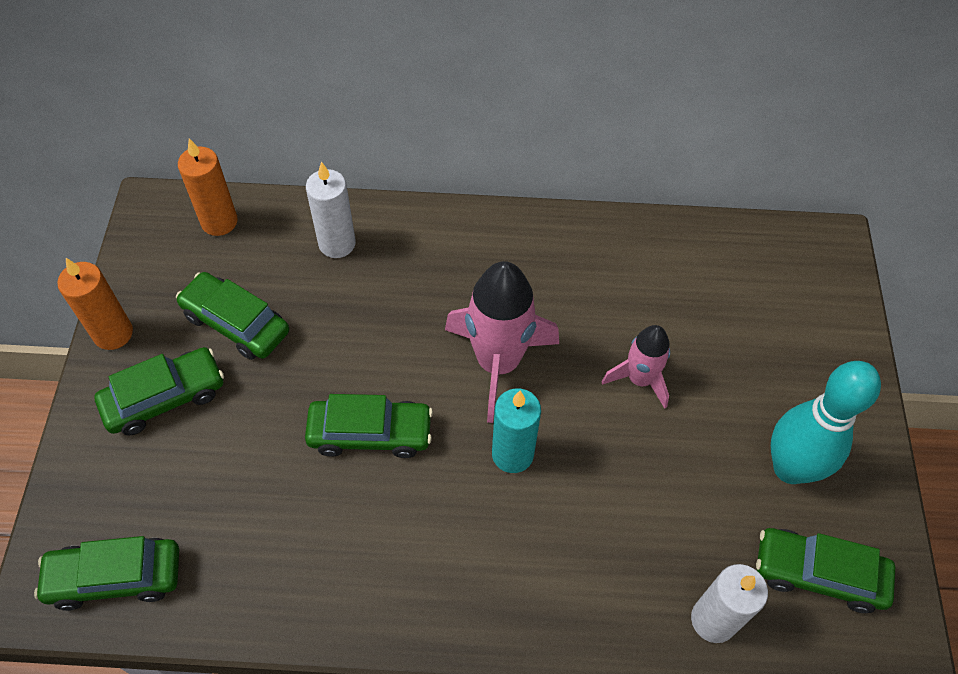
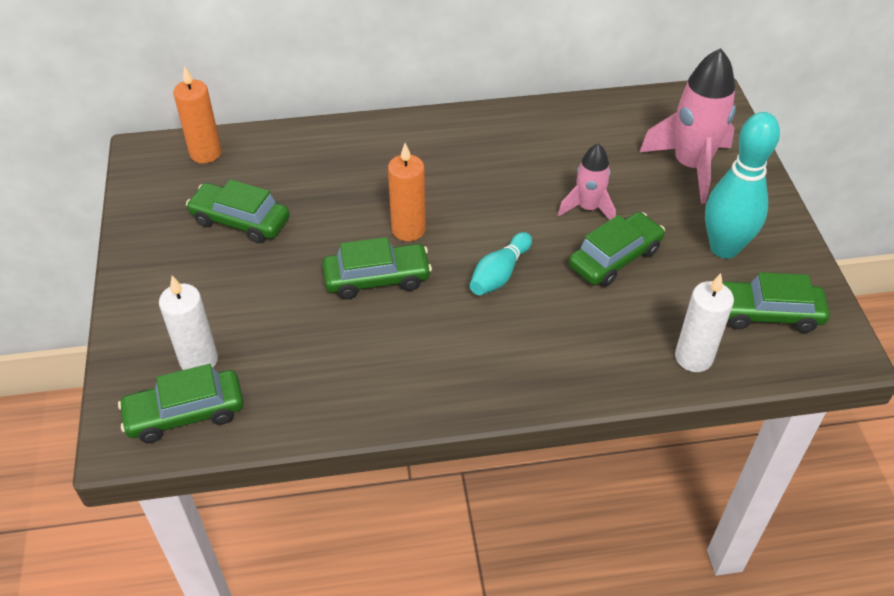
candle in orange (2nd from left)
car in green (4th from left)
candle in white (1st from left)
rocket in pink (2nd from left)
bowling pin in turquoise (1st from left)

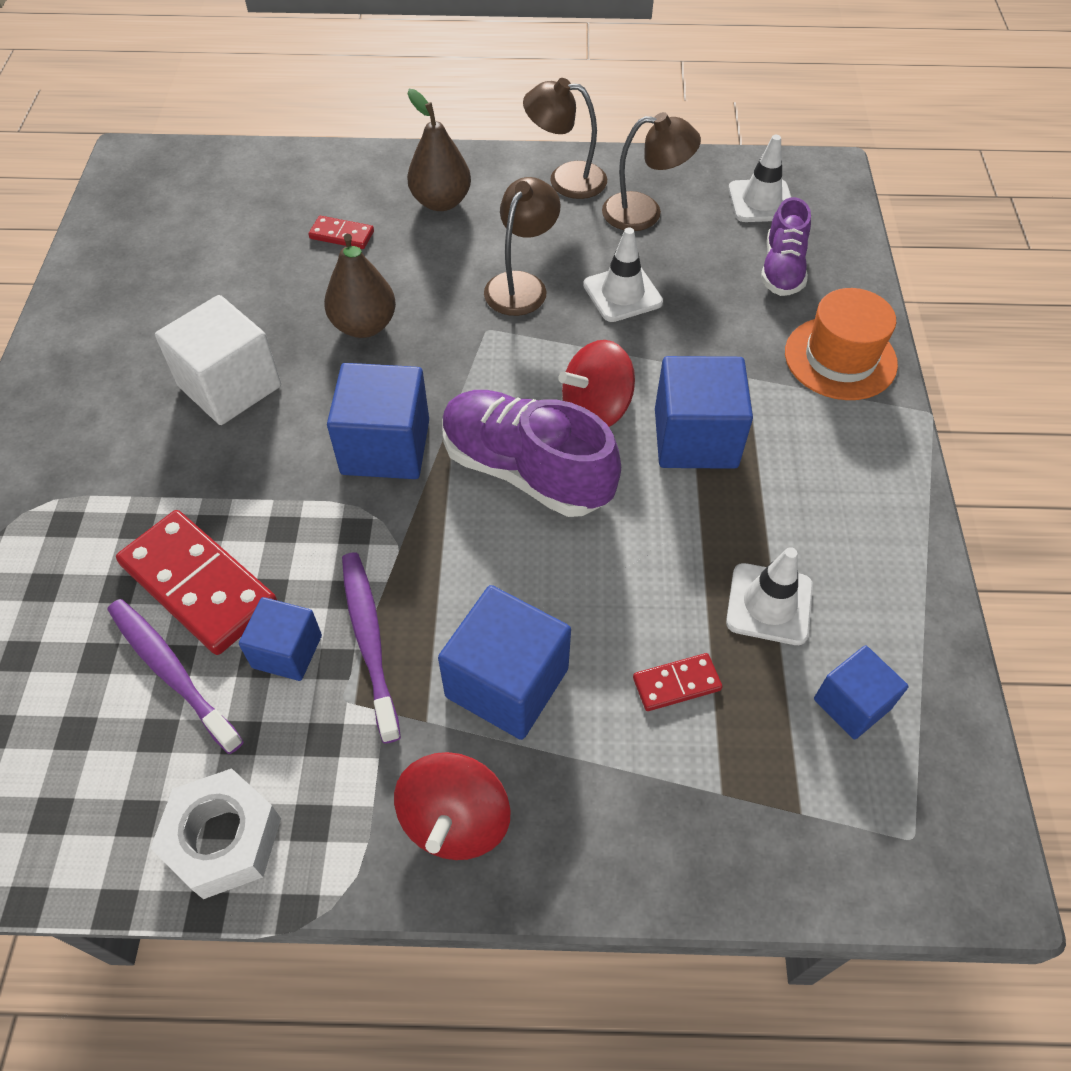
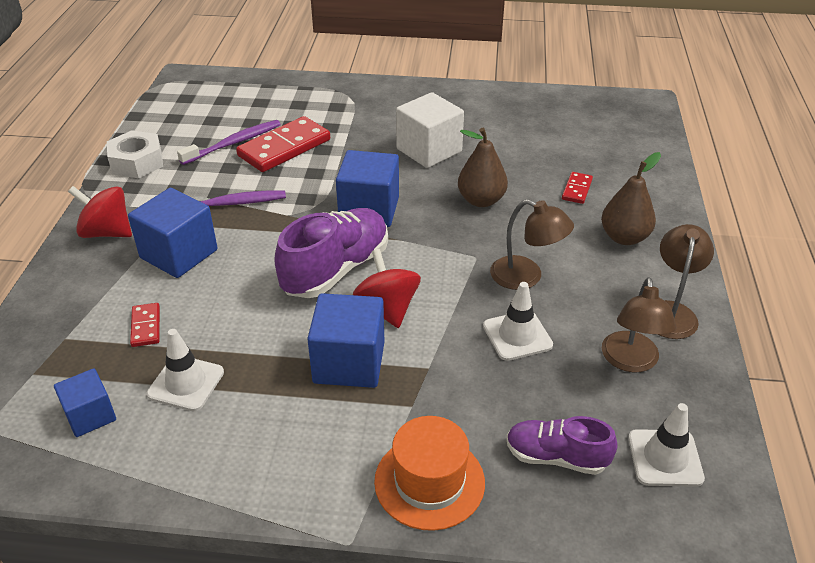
cube in blue (1st from left in the first image)

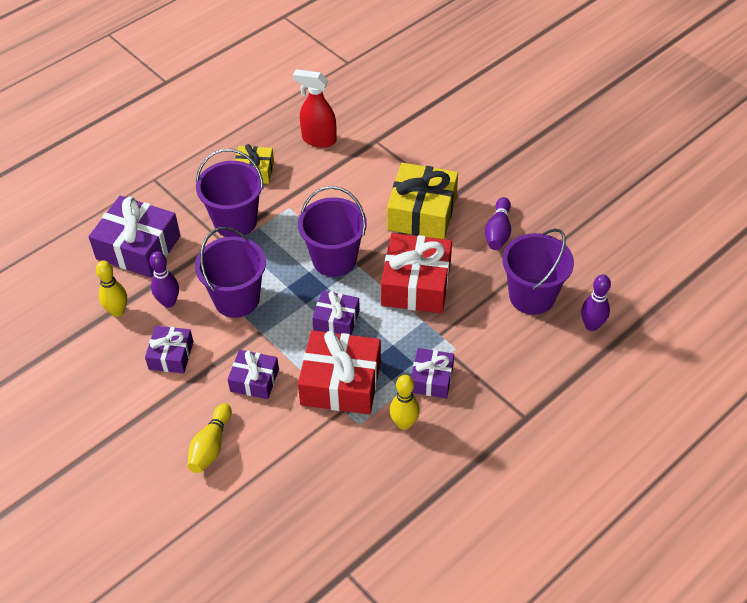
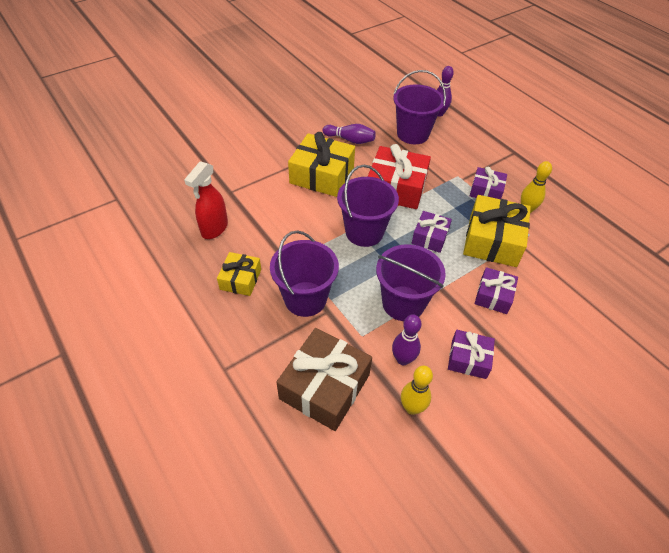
bowling pin in yellow (2nd from left in the first image)
gift in brown
gift in yellow (3rd from left)

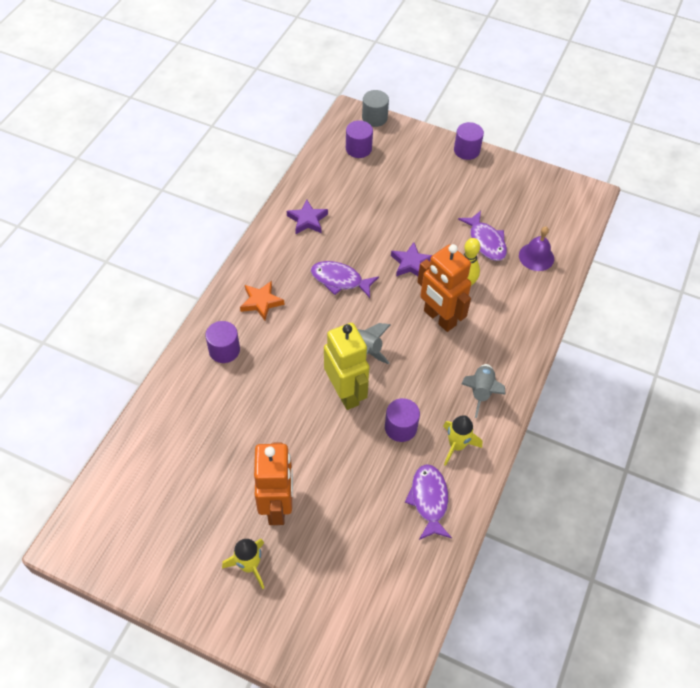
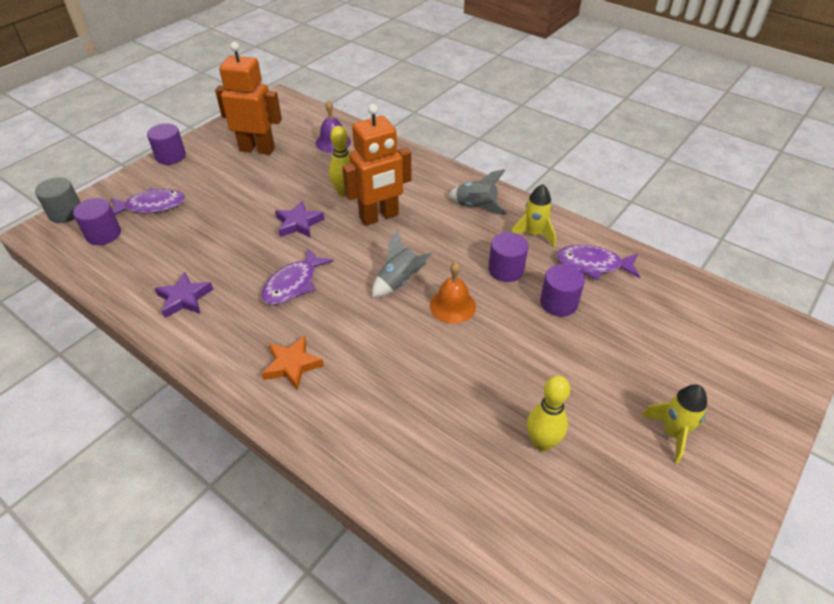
bowling pin in yellow (2nd from left)
cylinder in purple (4th from left)
robot in orange (1st from left)
fish in purple (1st from left)
bell in orange

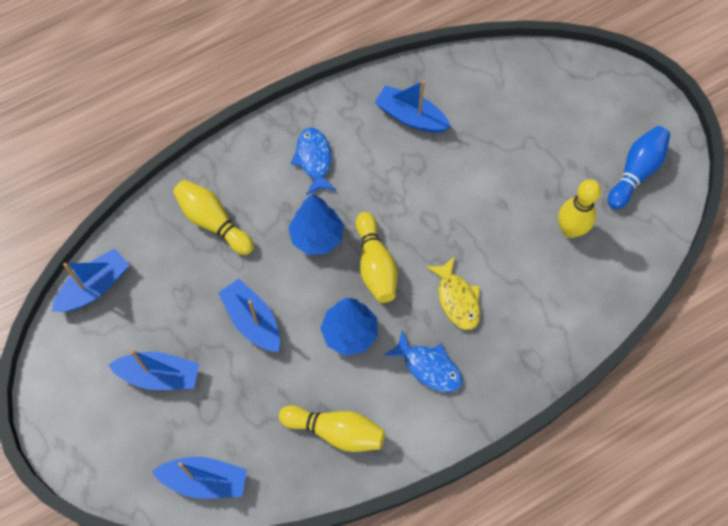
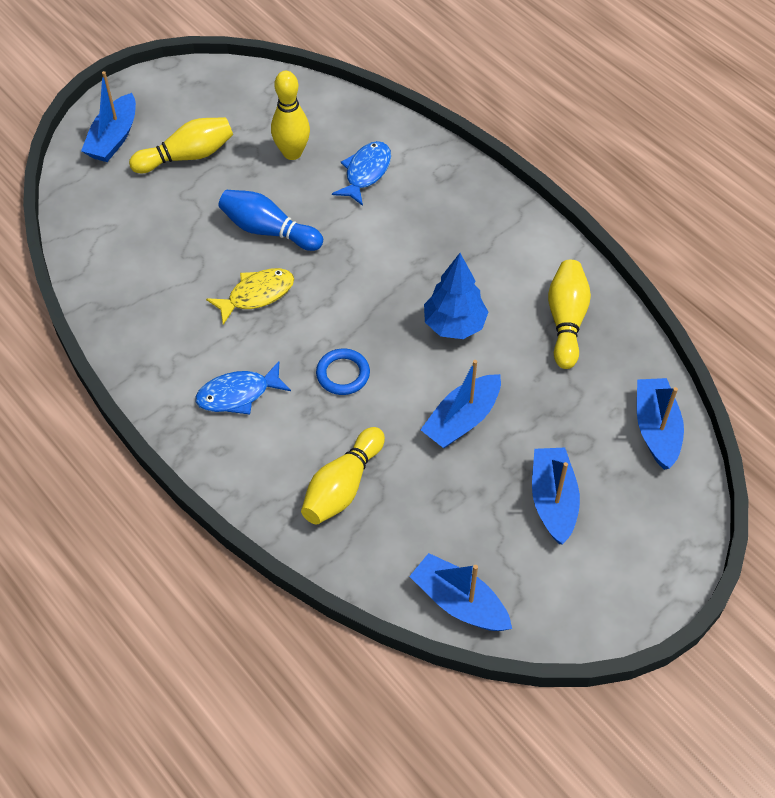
bowling pin in yellow (1st from left)
boat in blue (1st from left)
fish in blue (2nd from left)
fish in yellow
bowling pin in blue
ring in blue

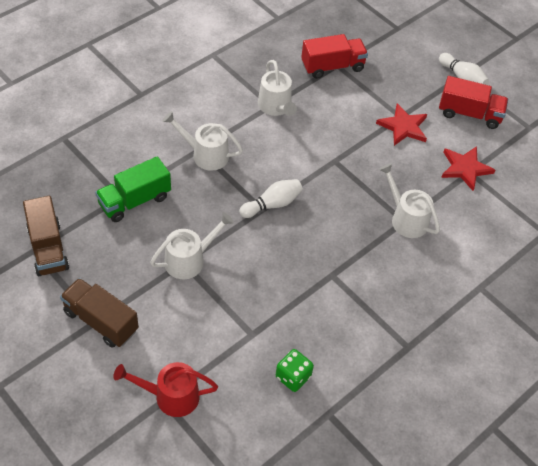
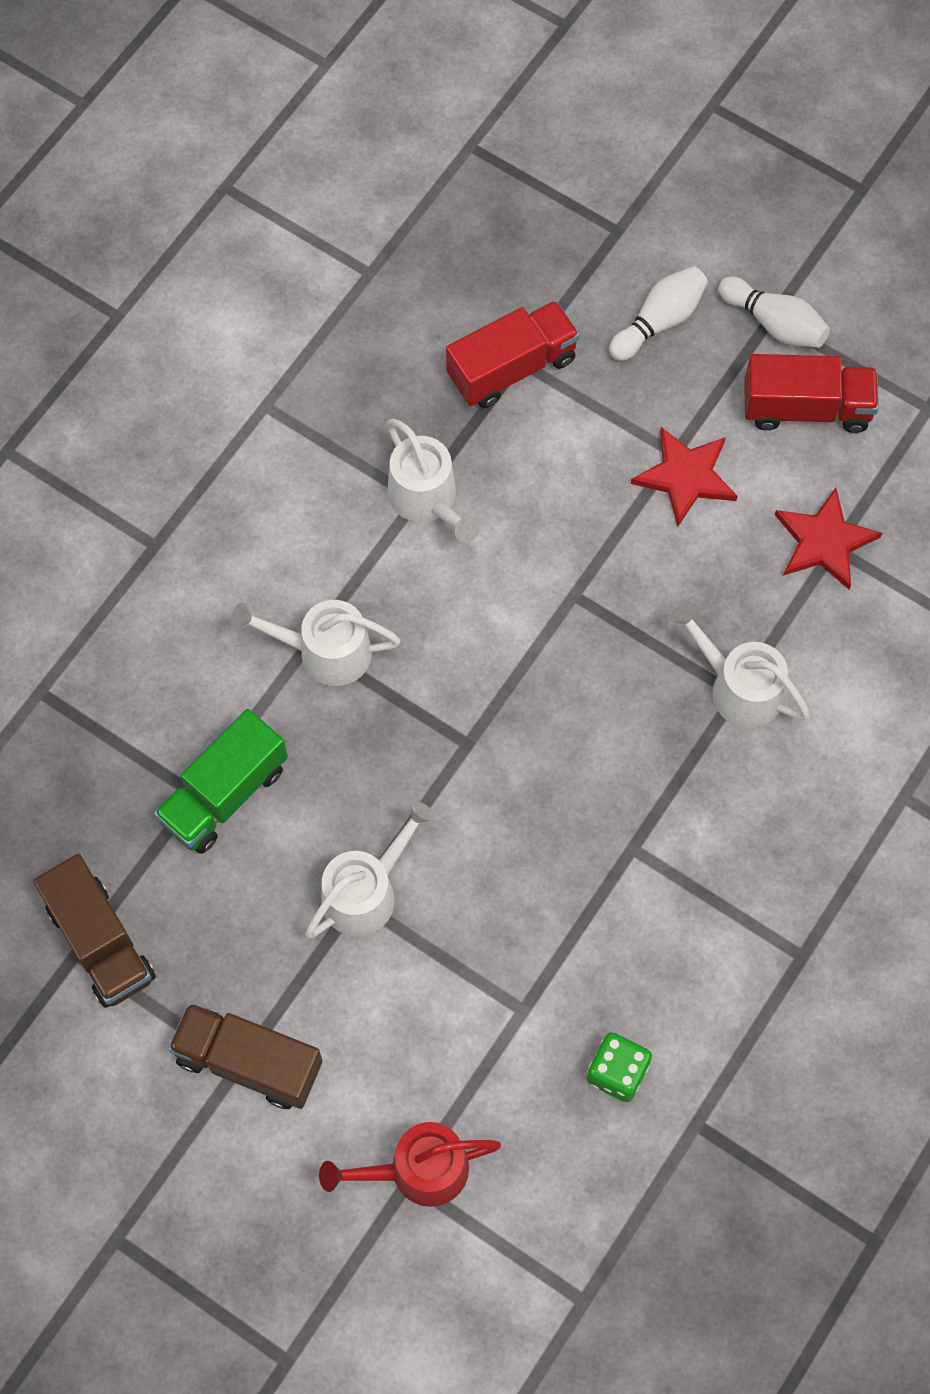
bowling pin in white (1st from left)

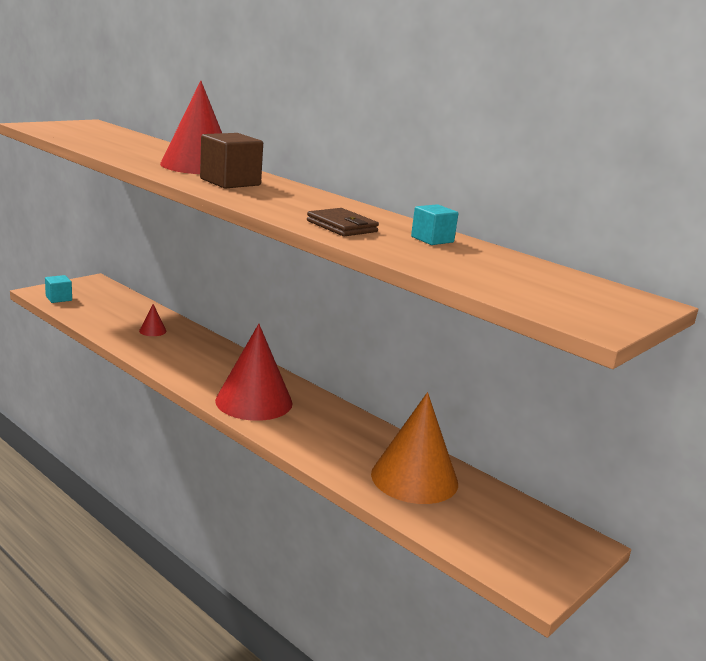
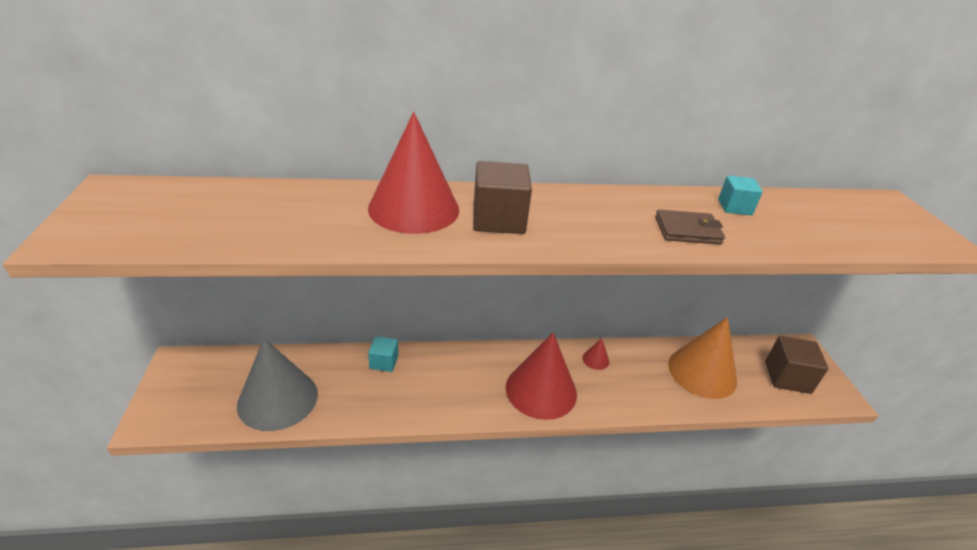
cone in grey
cube in brown (2nd from left)
cube in turquoise (1st from left)
cone in red (3rd from left)

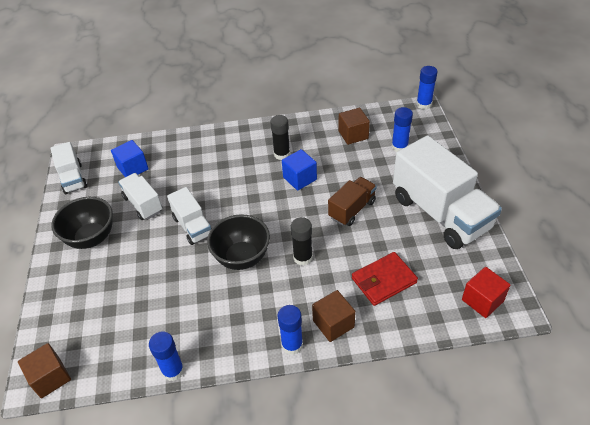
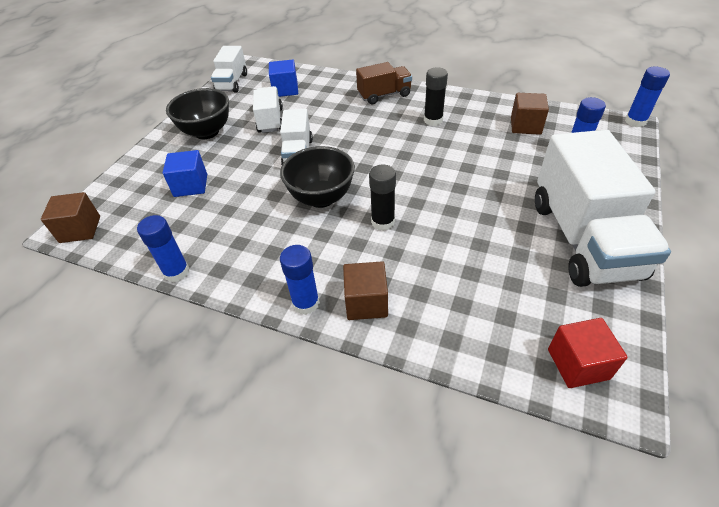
wallet in red
cube in blue (1st from left)
truck in brown

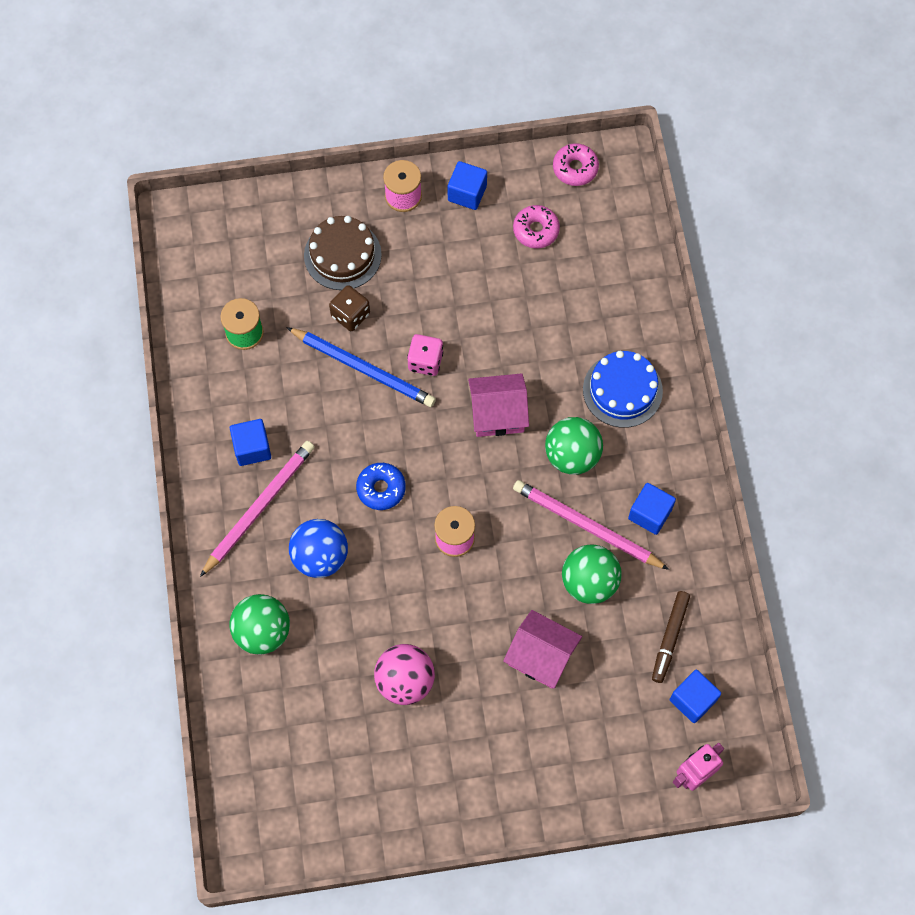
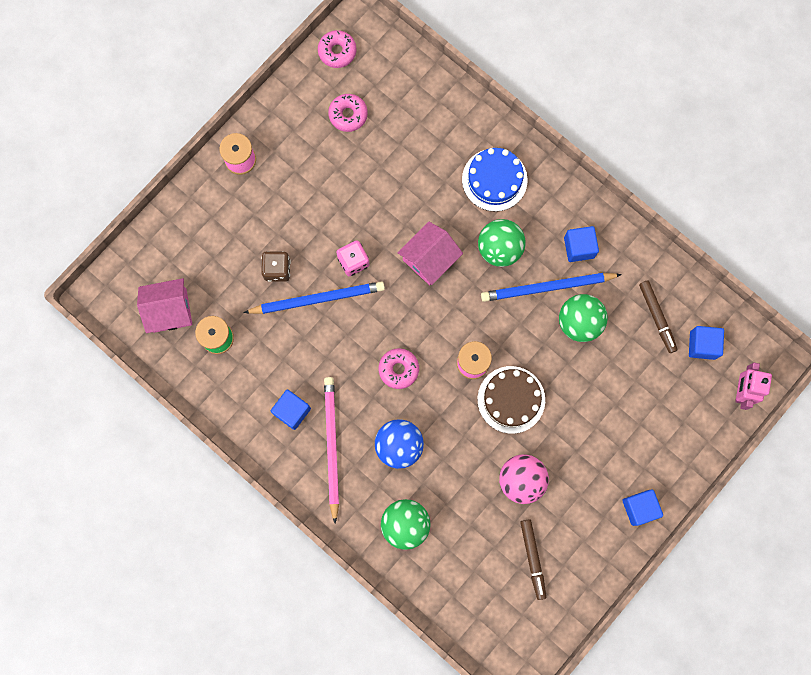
marker in brown (1st from left)
cake in brown
cube in blue (3rd from left)
house in pink (1st from left)
donut in pink (3rd from left)
pencil in blue (2nd from left)

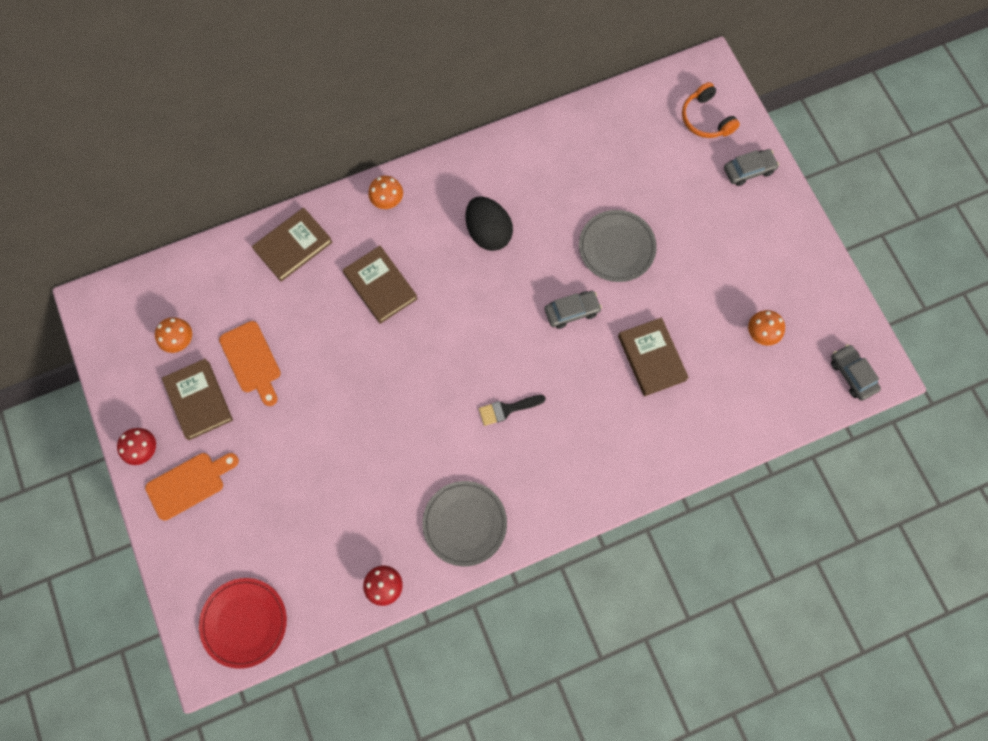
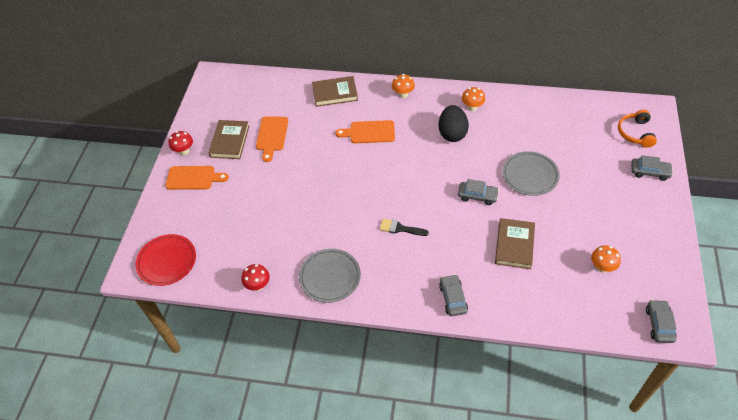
car in grey (1st from left)
mushroom in orange (2nd from left)
cutting board in orange (3rd from left)

